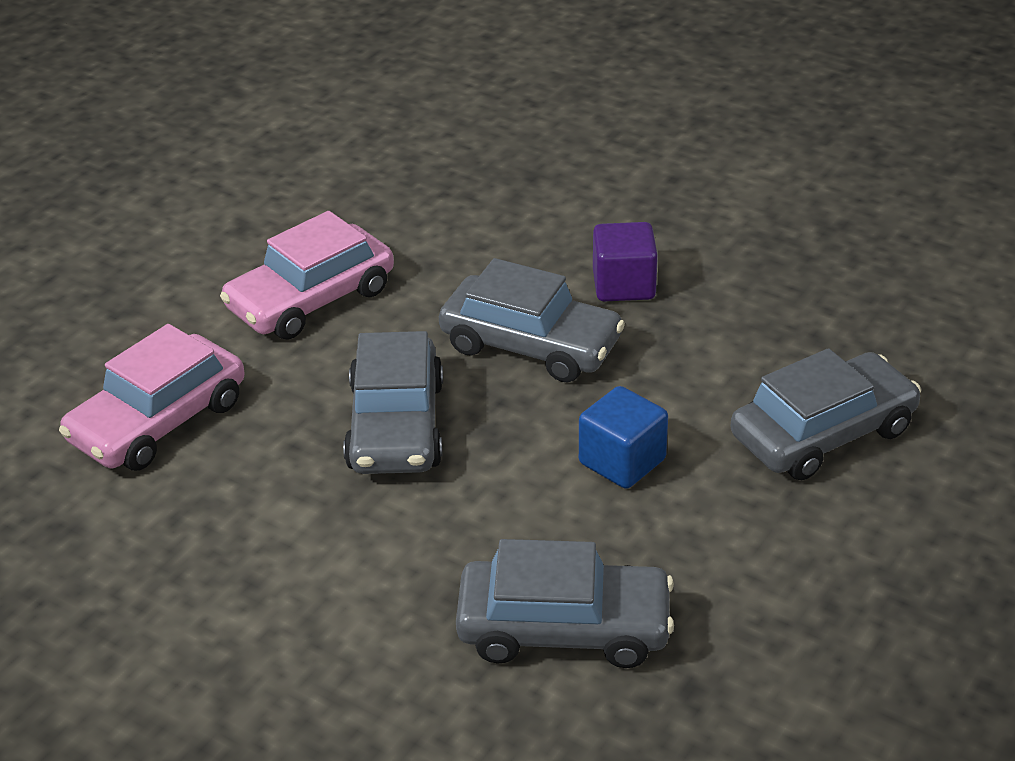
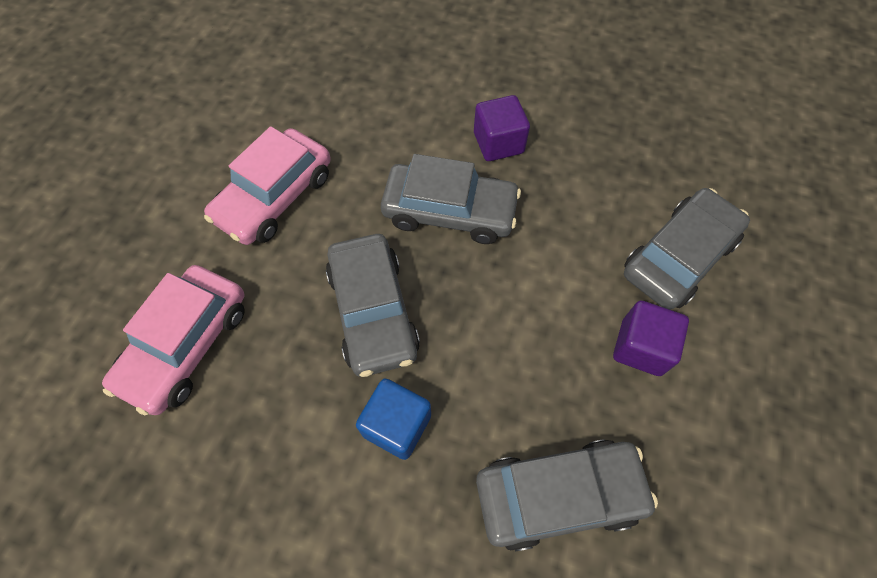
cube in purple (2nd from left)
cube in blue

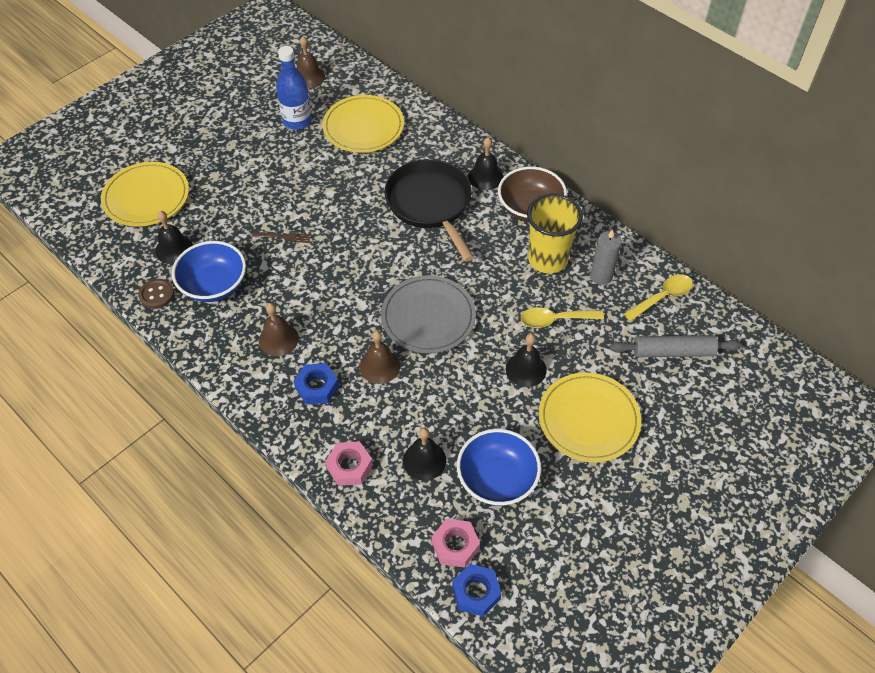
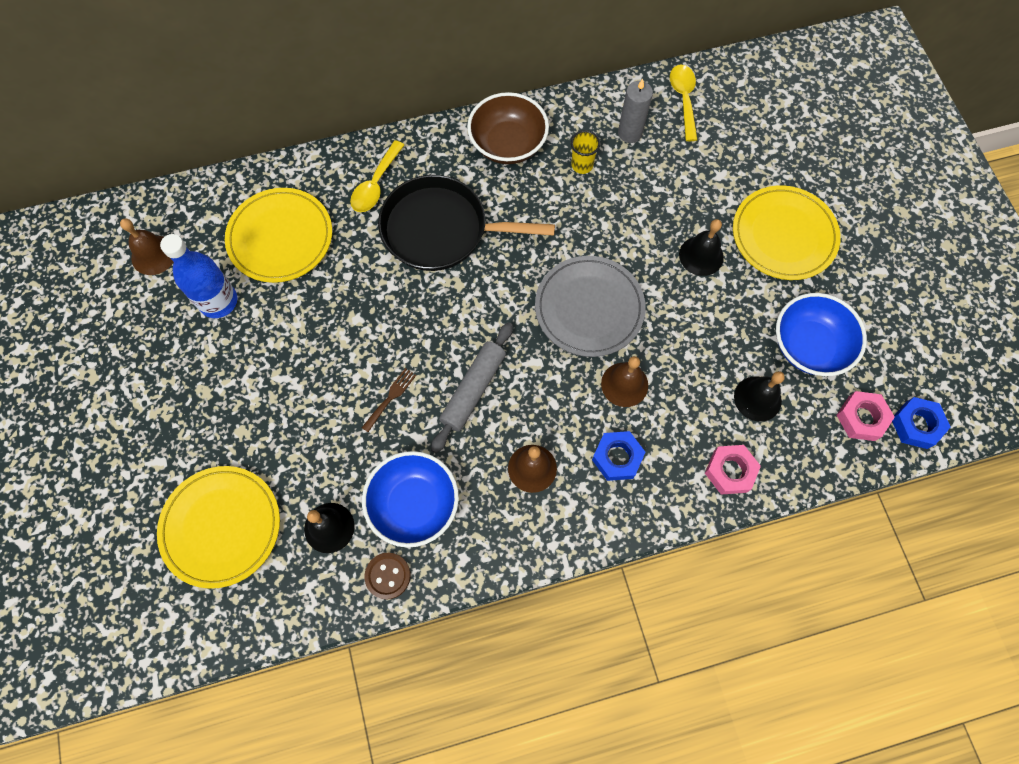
bell in black (3rd from left in the first image)
spoon in yellow (1st from left)
rolling pin in grey
cup in yellow

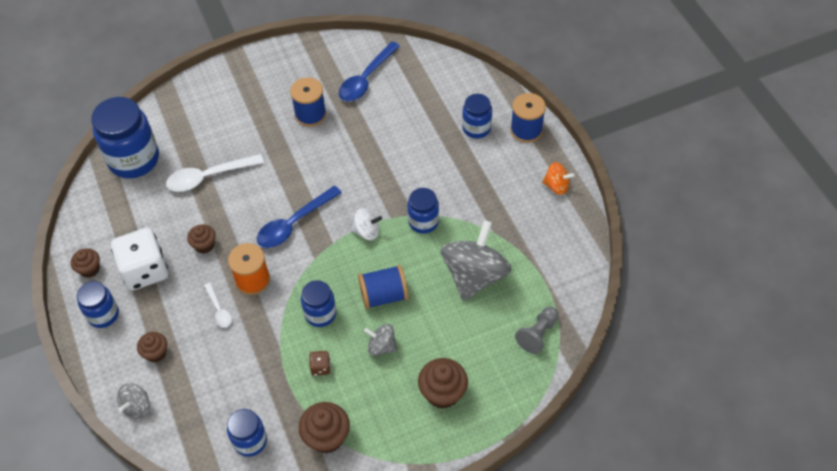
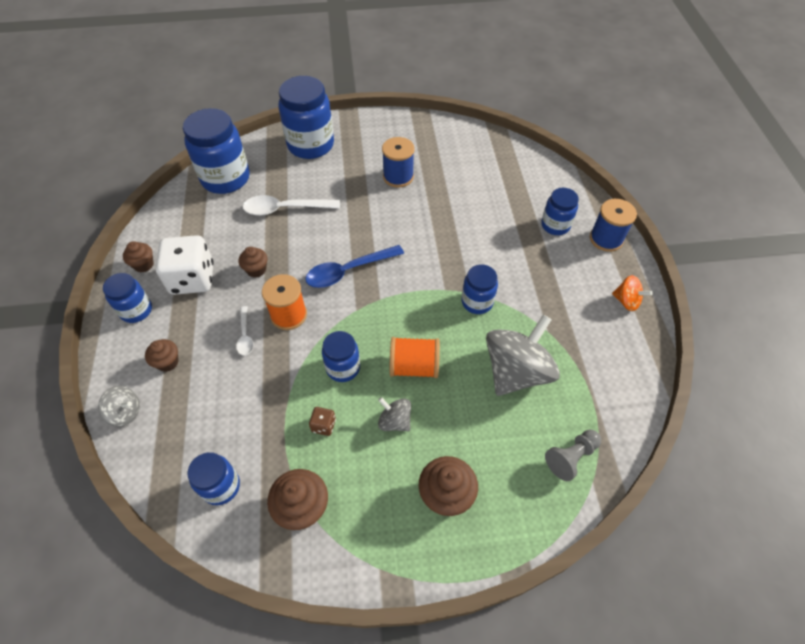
spoon in blue (2nd from left in the first image)
spinning top in white
jar in blue (4th from left)
spool in orange (2nd from left)
spinning top in grey (1st from left)

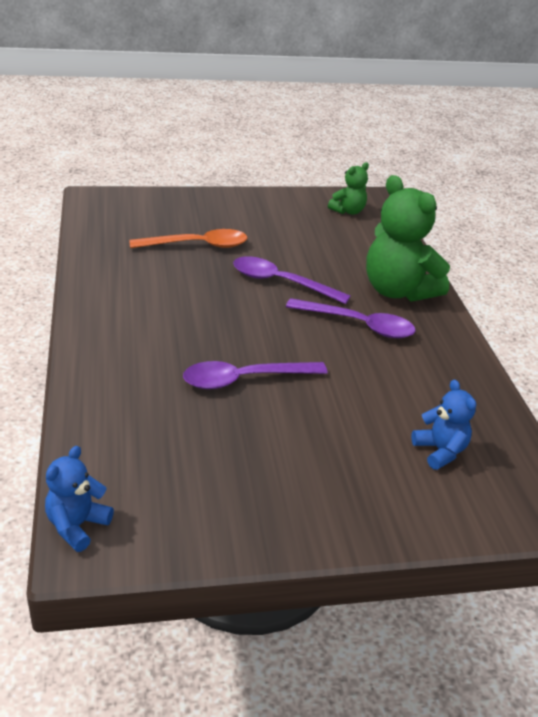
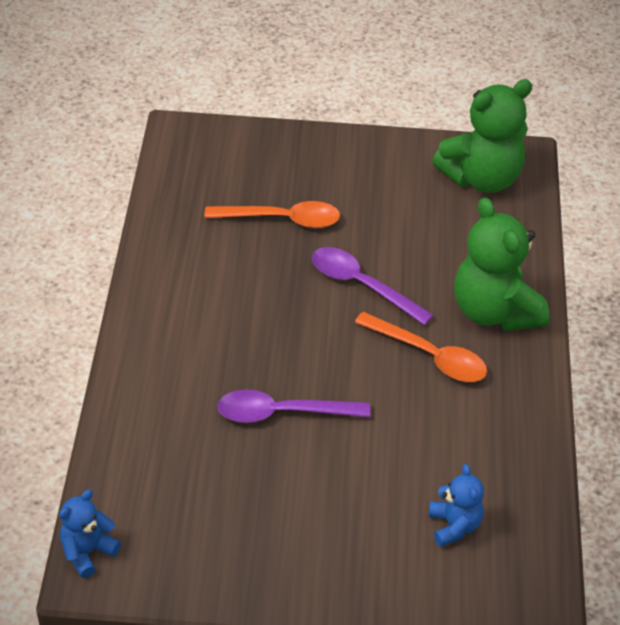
spoon in orange (2nd from left)
teddy bear in green (1st from left)

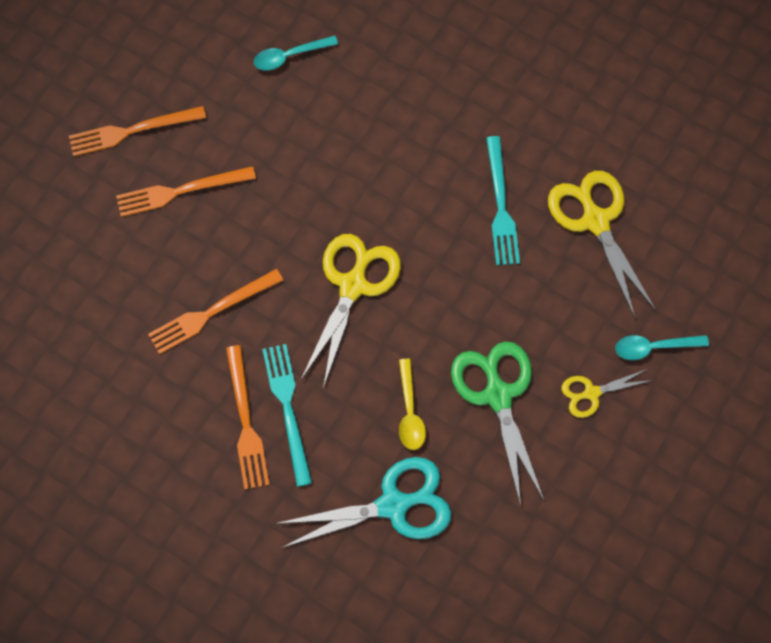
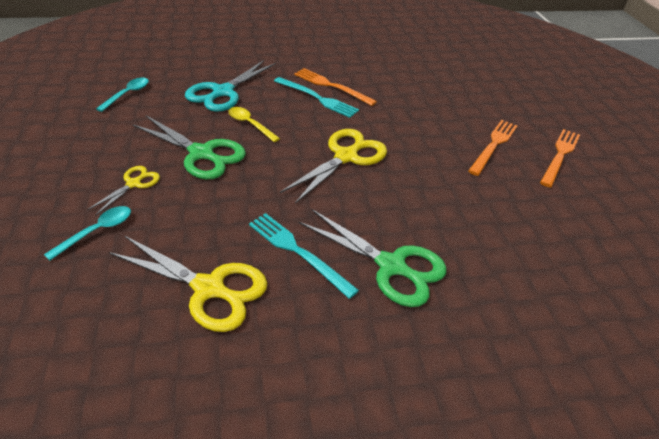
fork in orange (3rd from left in the first image)
scissors in green (2nd from left)
spoon in turquoise (2nd from left)
scissors in yellow (3rd from left)

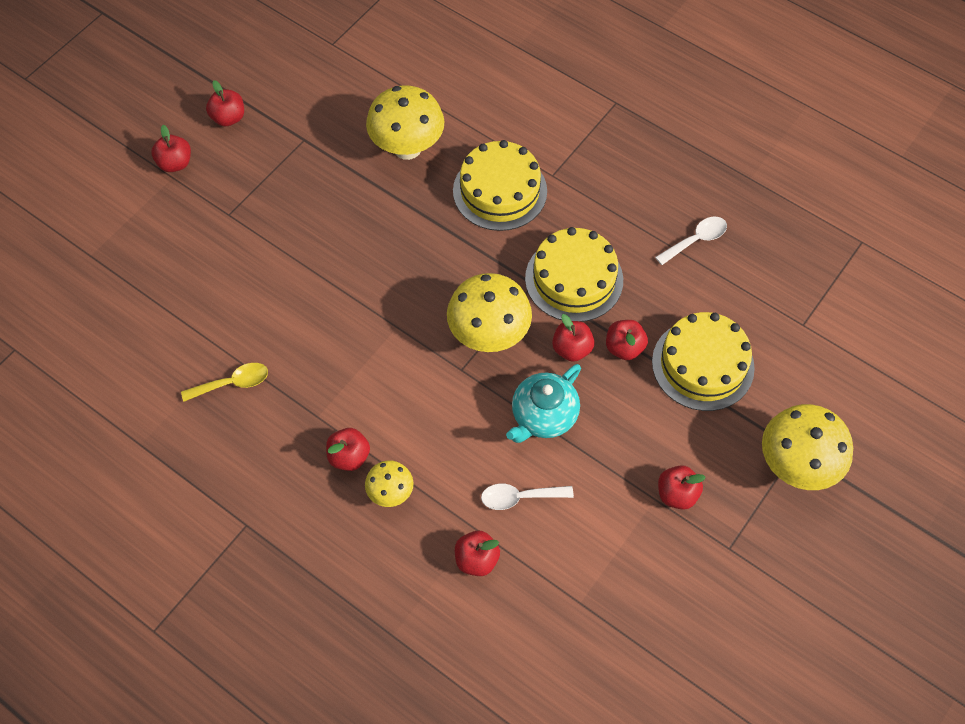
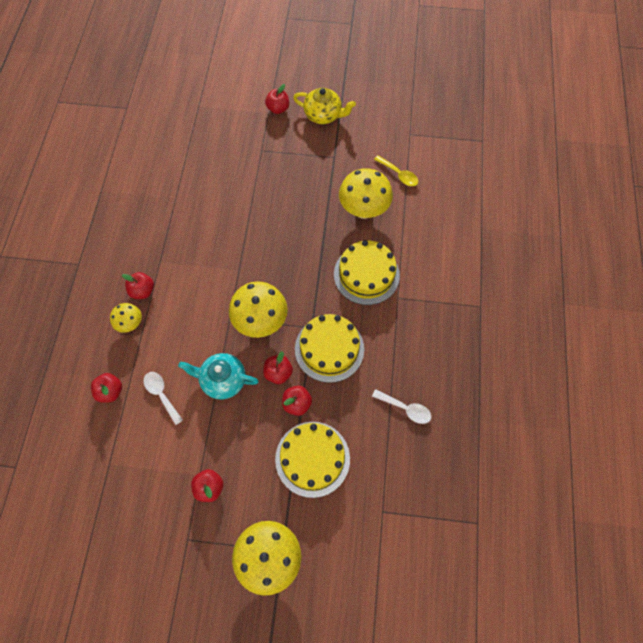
spoon in yellow
teapot in yellow

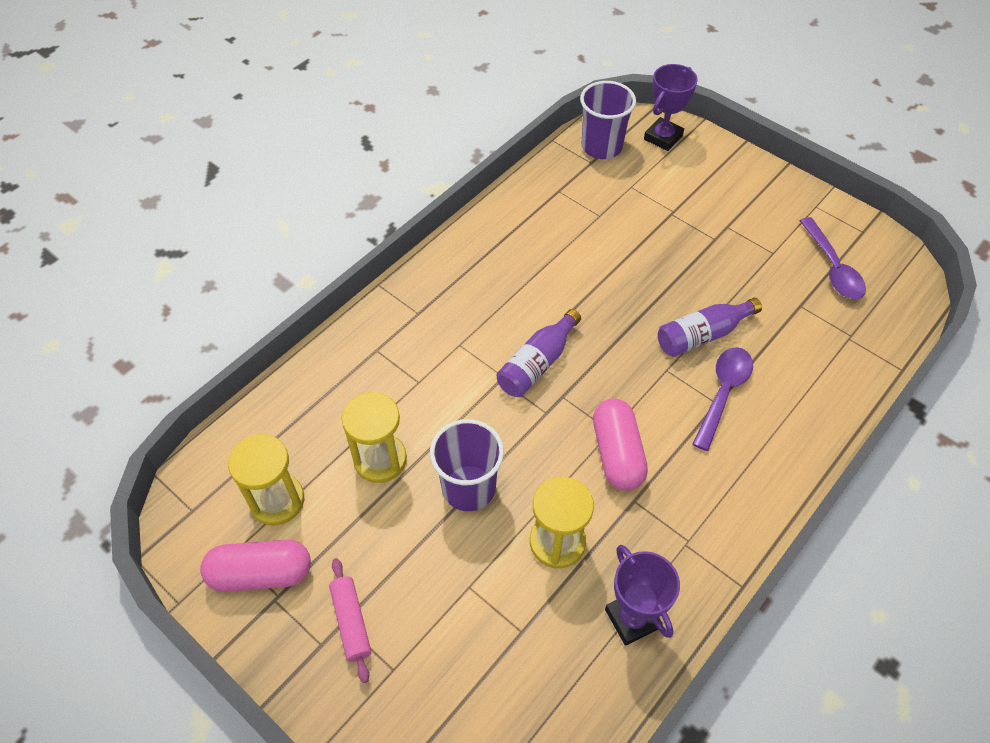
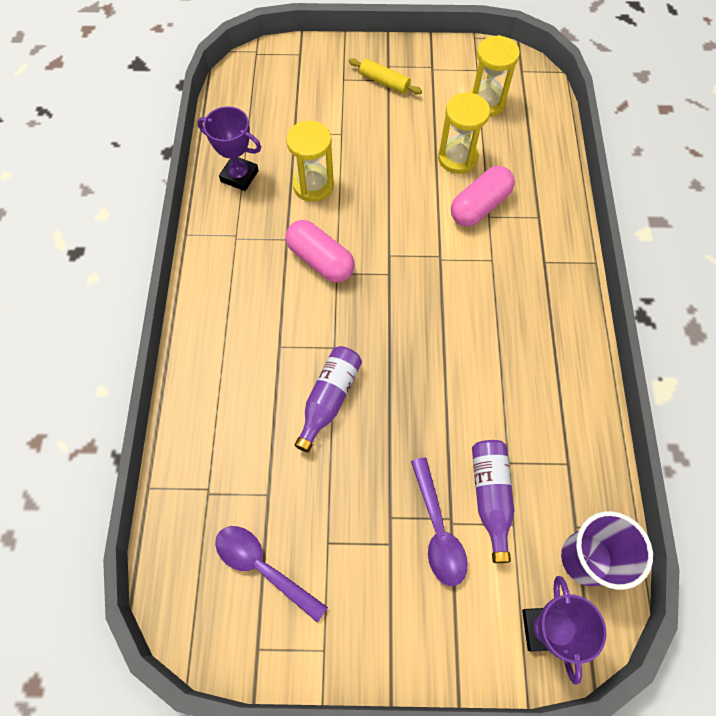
cup in purple (1st from left in the first image)
capsule in pink (2nd from left)
bottle in purple (2nd from left)
spoon in purple (2nd from left)
rolling pin in yellow

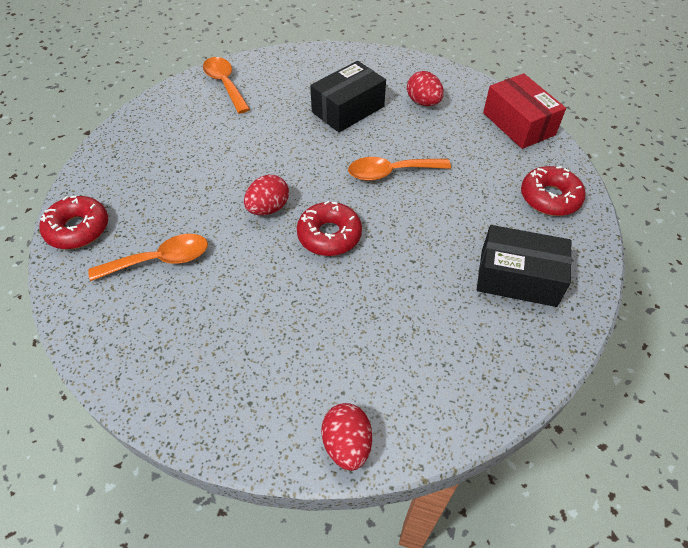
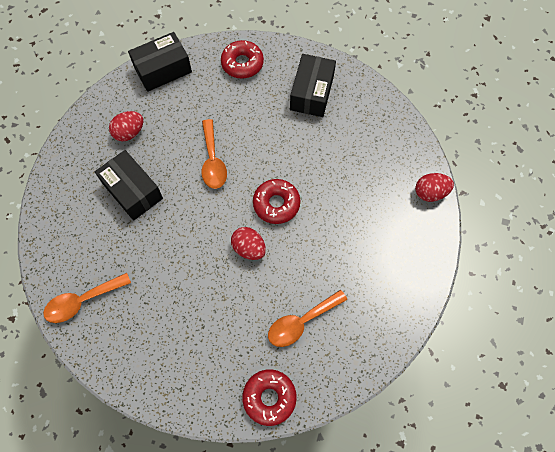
box in black (2nd from left)
spoon in orange (3rd from left)

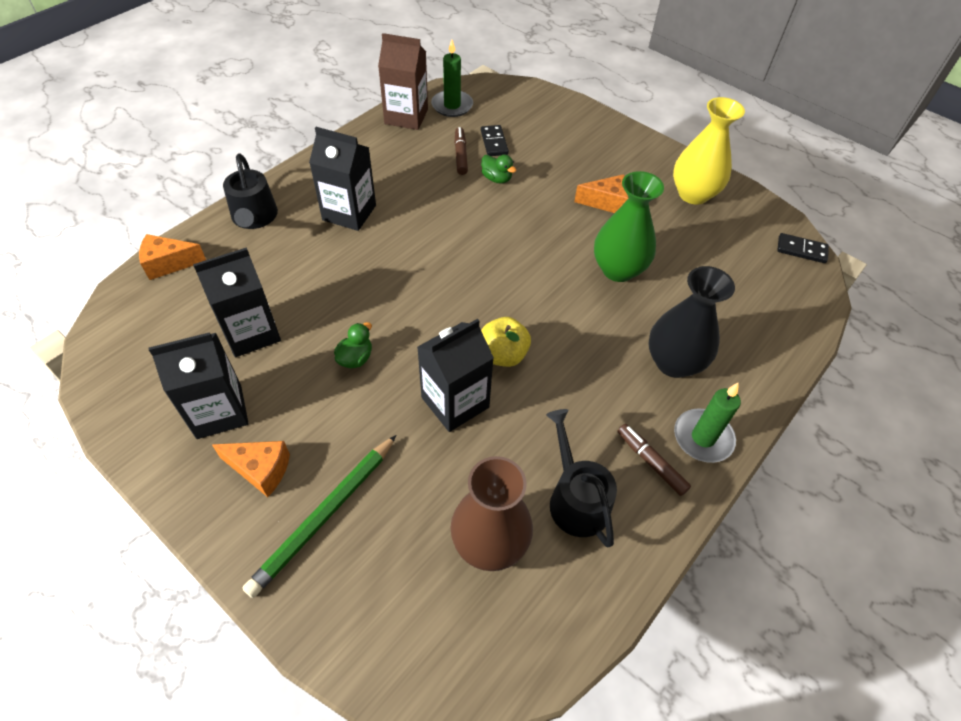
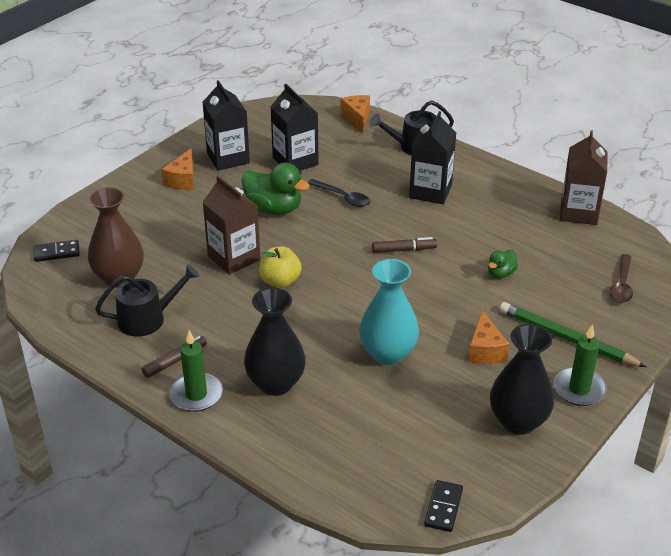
spoon in black
spoon in brown
pencil in green
candle in green (2nd from left)
marker in brown (2nd from left)
domino in black (1st from left)
carton in brown (1st from left)
vase in turquoise
vase in black (2nd from left)
duck in green (1st from left)

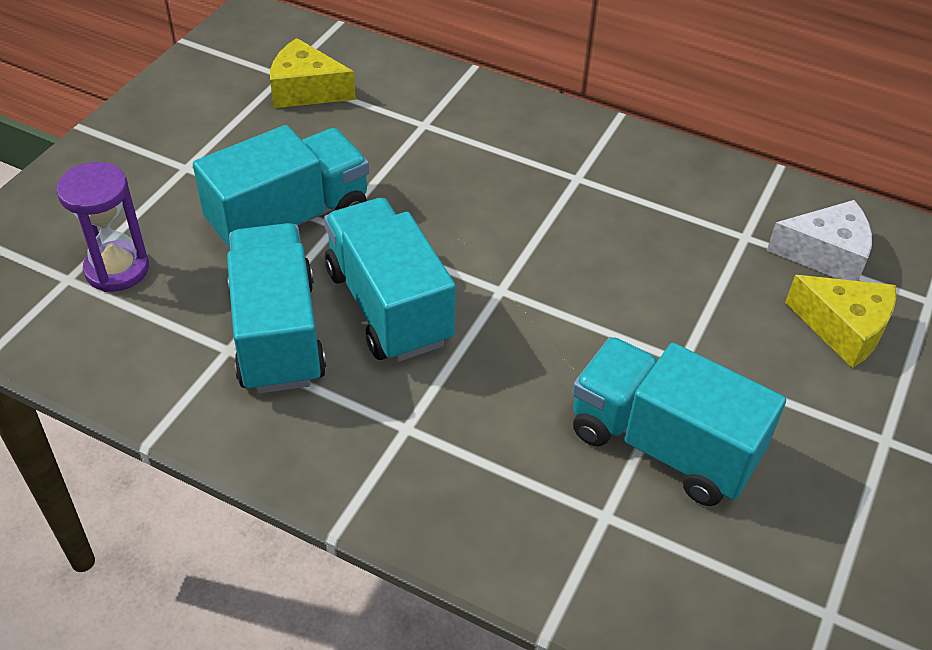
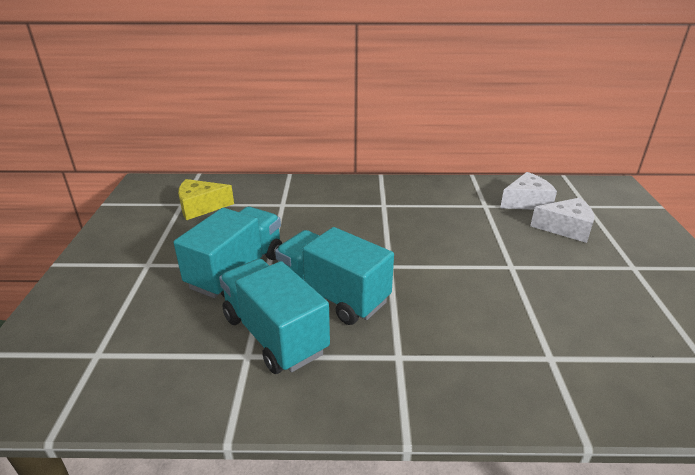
hourglass in purple
truck in turquoise (4th from left in the first image)
cheese in white (2nd from left)

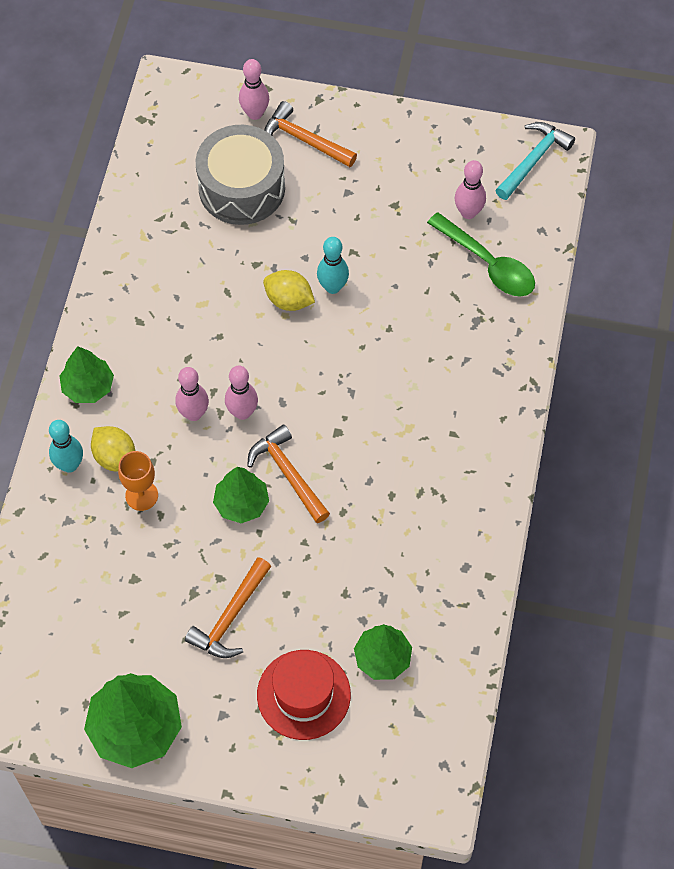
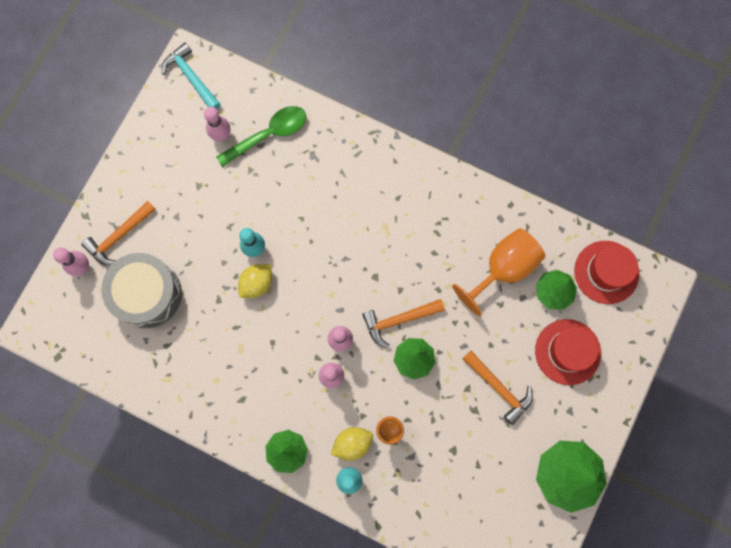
goblet in orange (2nd from left)
hat in red (2nd from left)

